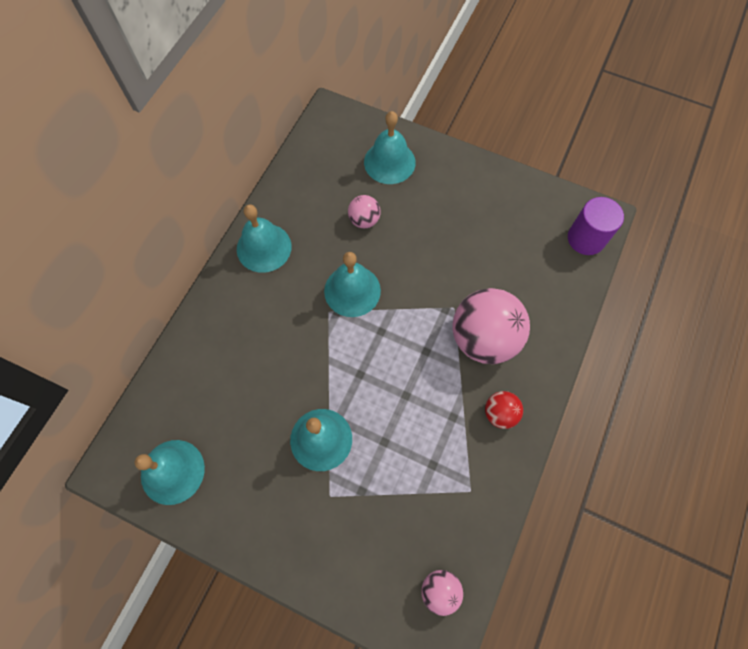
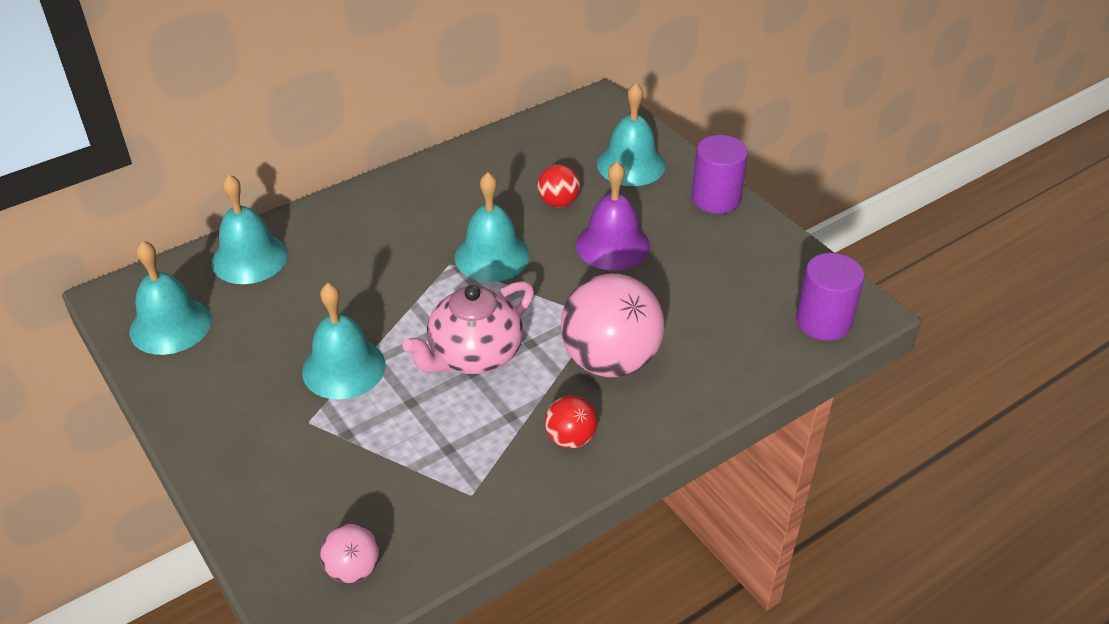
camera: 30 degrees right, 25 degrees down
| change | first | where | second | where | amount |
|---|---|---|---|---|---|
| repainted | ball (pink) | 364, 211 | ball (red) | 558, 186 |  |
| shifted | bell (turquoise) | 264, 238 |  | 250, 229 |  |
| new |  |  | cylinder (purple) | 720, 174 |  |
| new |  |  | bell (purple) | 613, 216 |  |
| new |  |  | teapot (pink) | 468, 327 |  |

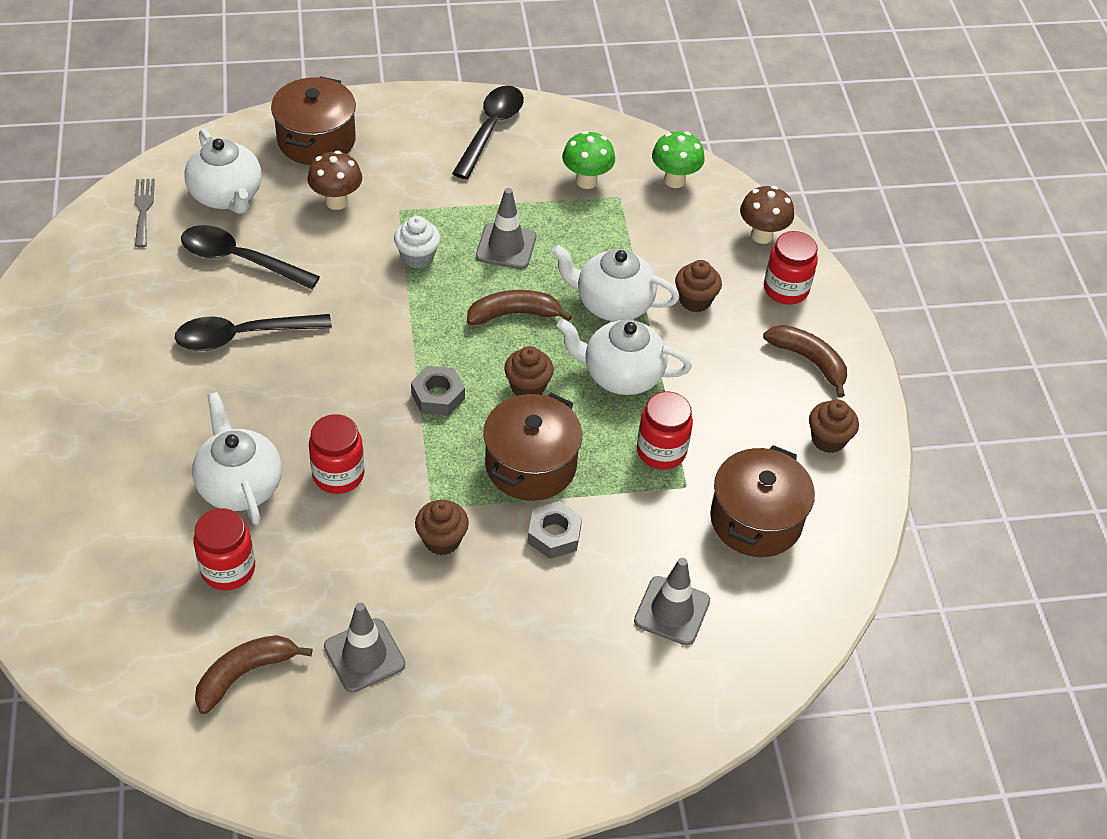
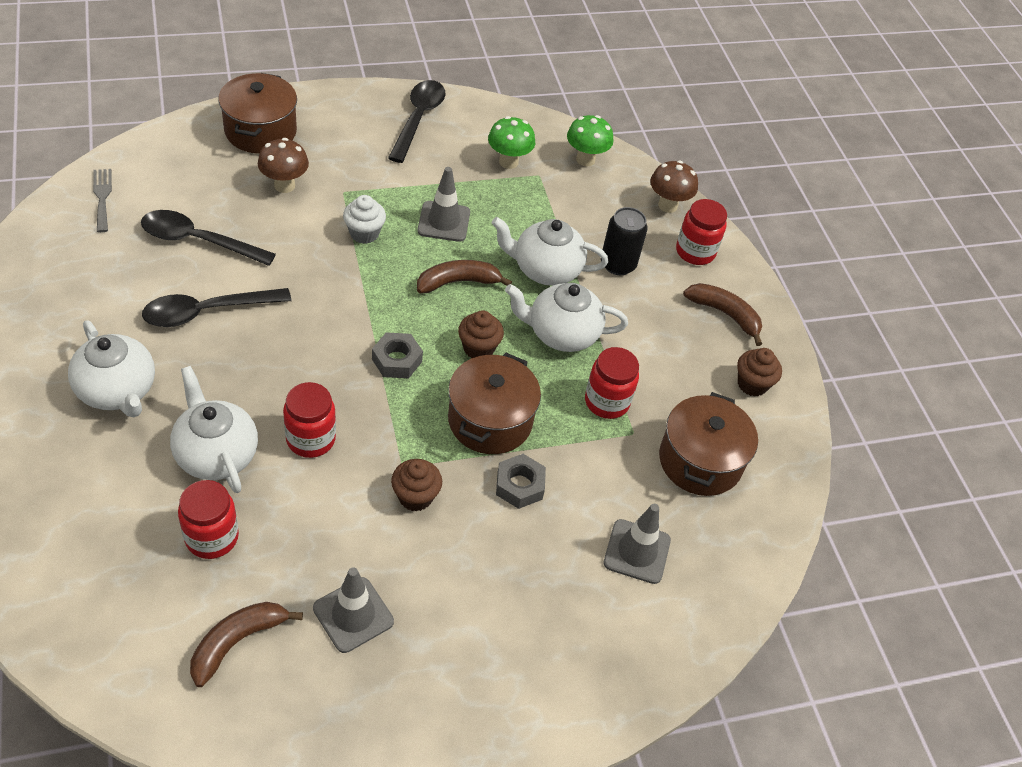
camera: 10 degrees left, 0 degrees up
| change | first | where | second | where | amount |
|---|---|---|---|---|---|
| shifted | teapot (white) | 223, 171 |  | 111, 368 |  |
| swapped | cupcake (brown) | 698, 286 | can (black) | 624, 241 |  |

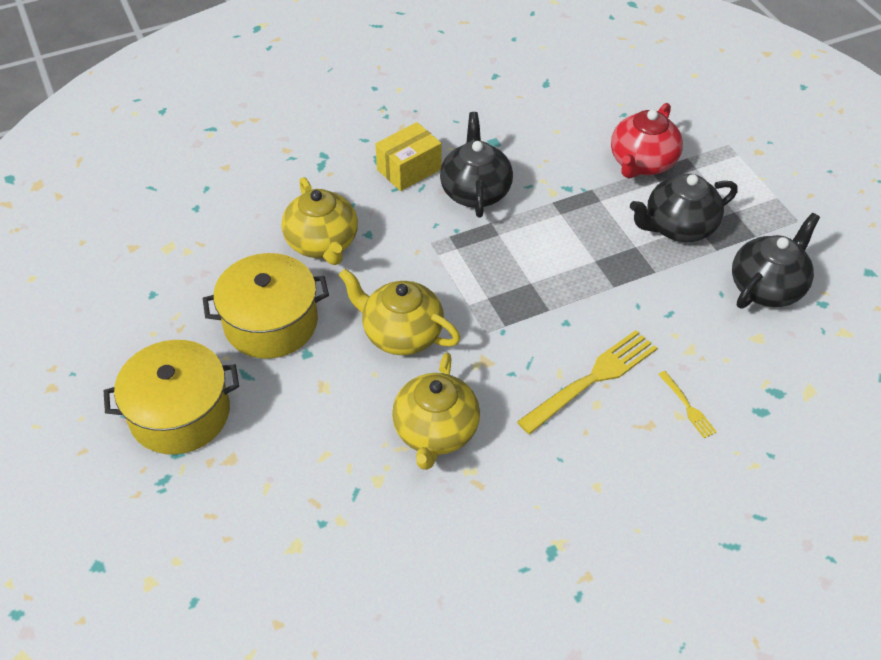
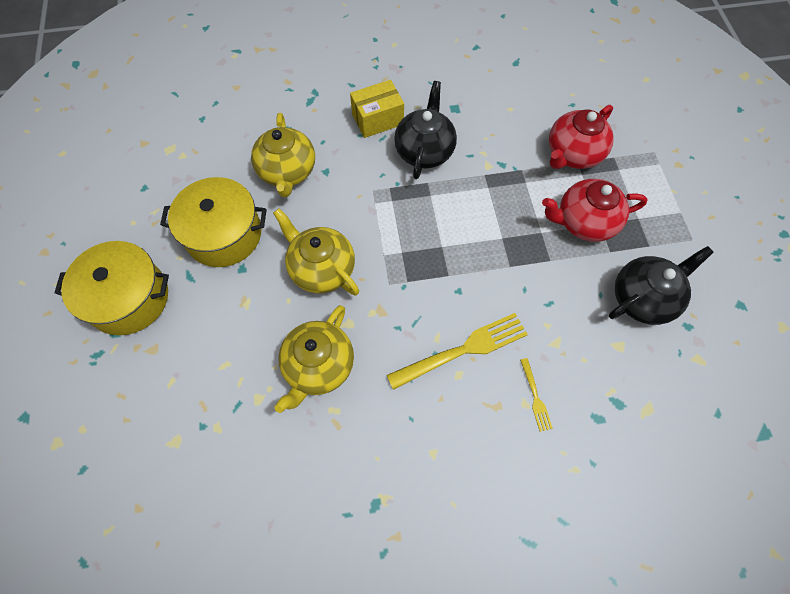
camera: 15 degrees right, 15 degrees up
| change | first | where | second | where | amount |
|---|---|---|---|---|---|
| repainted | teapot (black) | 684, 208 | teapot (red) | 595, 210 |  |

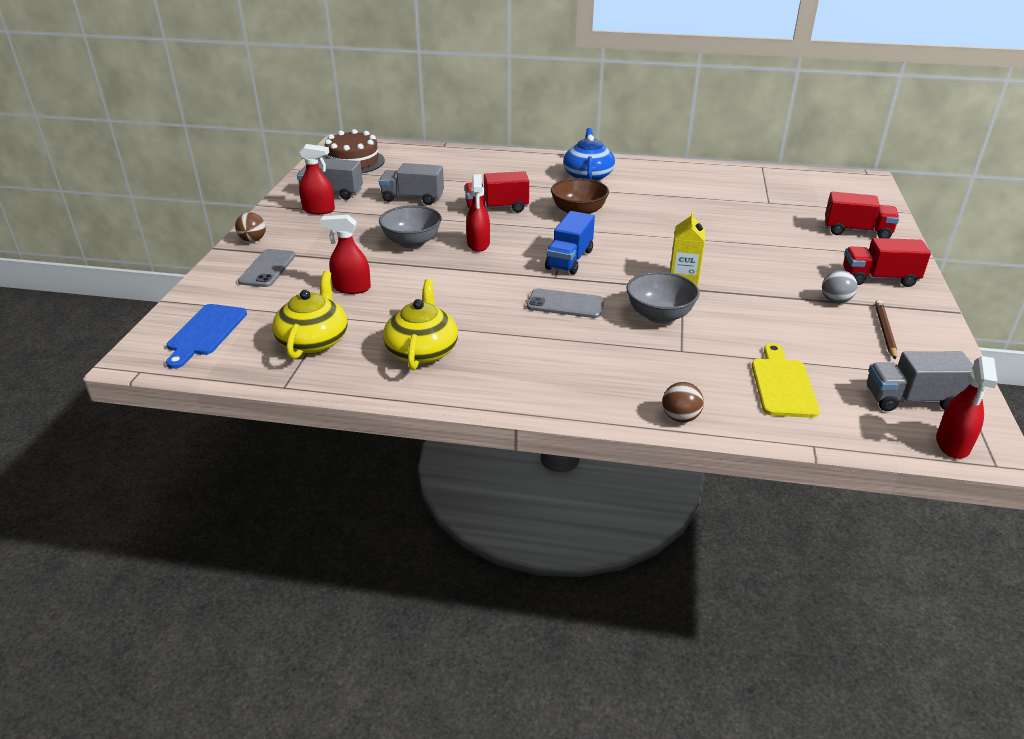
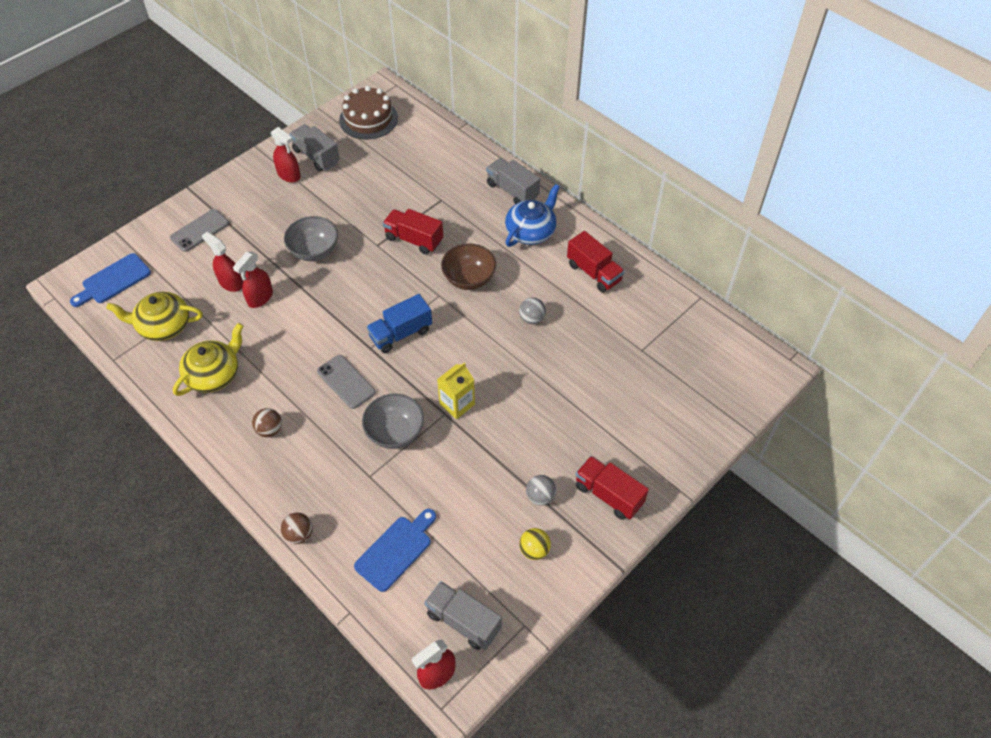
camera: 35 degrees right, 20 degrees up
| change | first | where | second | where | amount |
|---|---|---|---|---|---|
| shifted | truck (grey) | 411, 184 |  | 513, 181 |  |
| shifted | spray bottle (red) | 478, 213 |  | 253, 280 |  |
| shifted | truck (red) | 862, 215 |  | 596, 262 |  |
| shifted | ball (brown) | 250, 227 |  | 267, 422 |  |
| rotated | teapot (yellow) | 309, 315 |  | 154, 316 | 135 degrees counterclockwise |
| swapped | pencil (brown) | 886, 330 | ball (yellow) | 535, 544 |  |
| repainted | cutting board (yellow) | 786, 380 | cutting board (blue) | 395, 550 |  |
| new |  |  | ball (grey) | 532, 310 |  |

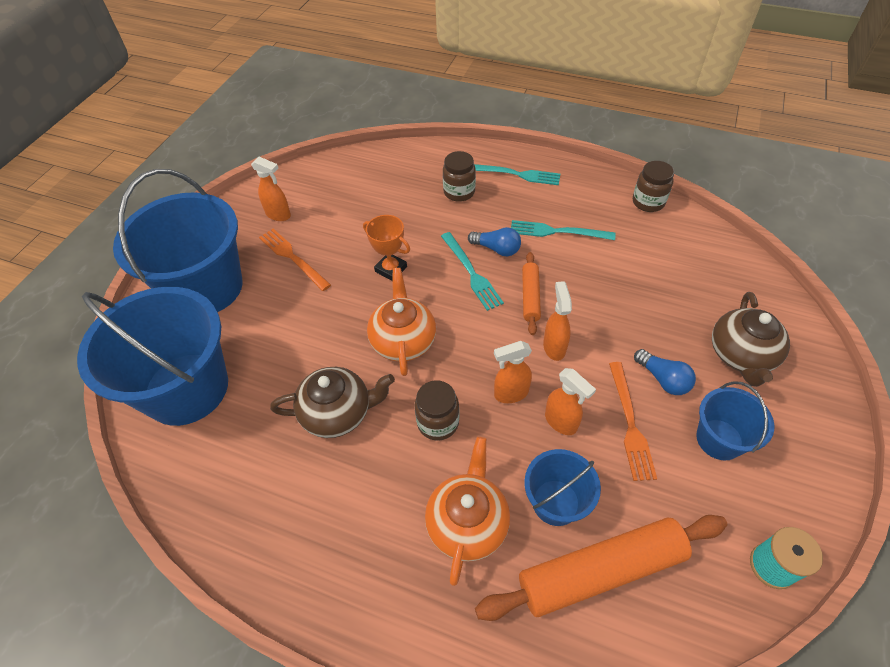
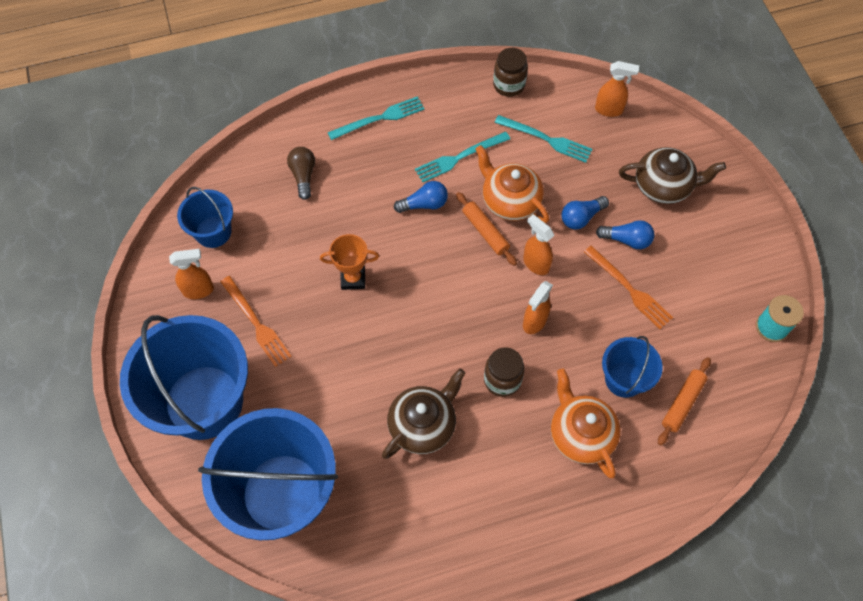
camera: 40 degrees left, 10 degrees up
| change | first | where | second | where | amount |
|---|---|---|---|---|---|
| gone | jar (brown) | 459, 176 |  |  |  |
| rotated | fork (orange) | 295, 260 |  | 256, 321 | 135 degrees counterclockwise |
| shifted | fork (turquoise) | 472, 271 |  | 544, 139 |  |
| shifted | teapot (orange) | 401, 322 |  | 512, 184 |  |
| rotated | teapot (brown) | 751, 339 |  | 672, 175 | 60 degrees counterclockwise |
| shifted | spray bottle (orange) | 570, 401 |  | 617, 89 |  |
| shifted | bucket (blue) | 735, 420 |  | 205, 217 |  |
| scaled | rolling pin (orange) | 601, 568 |  | 684, 401 | x0.52 |
| new |  |  | light bulb (brown) | 301, 173 |  |
| new |  |  | light bulb (blue) | 585, 212 |  |

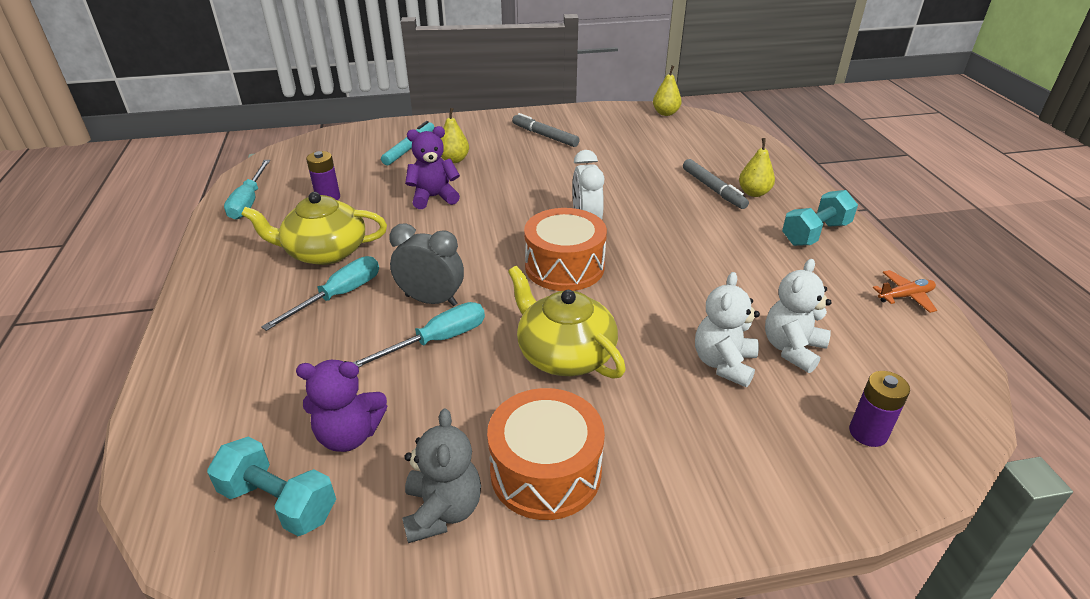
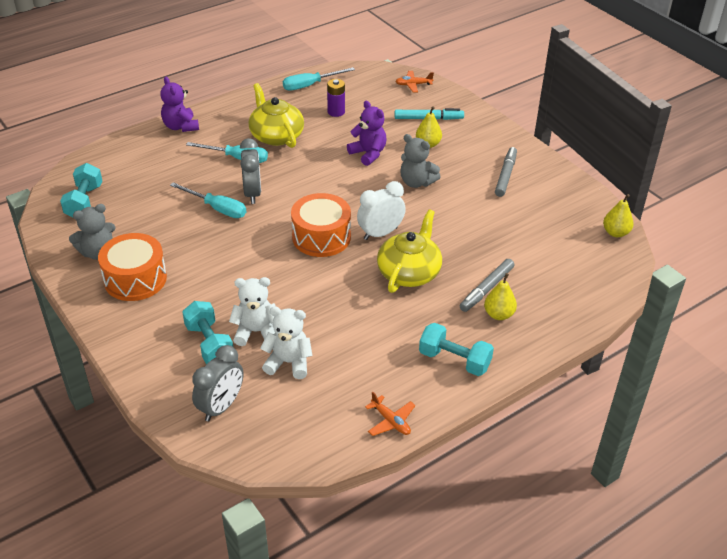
camera: 65 degrees right, 5 degrees up
| change | first | where | second | where | amount |
|---|---|---|---|---|---|
| shifted | teapot (yellow) | 567, 322 |  | 409, 251 |  |
| shifted | teddy bear (purple) | 341, 406 |  | 179, 104 |  |
| swapped | battery (purple) | 879, 409 | clock (grey) | 217, 383 |  |
| new |  |  | plane (orange) | 414, 82 |  |
| new |  |  | teddy bear (grey) | 420, 161 |  |
| new |  |  | dumbbell (turquoise) | 207, 332 |  |

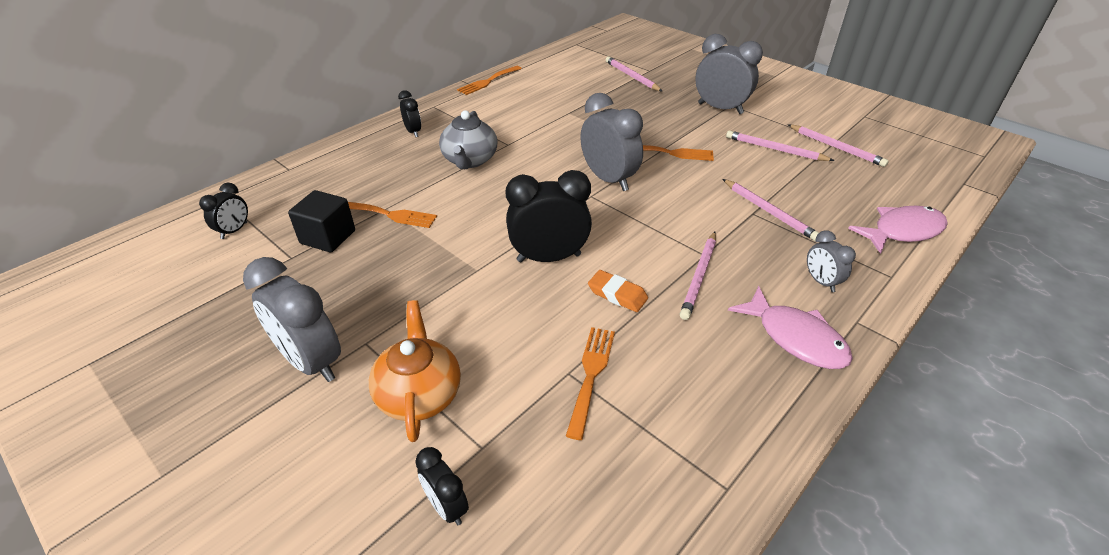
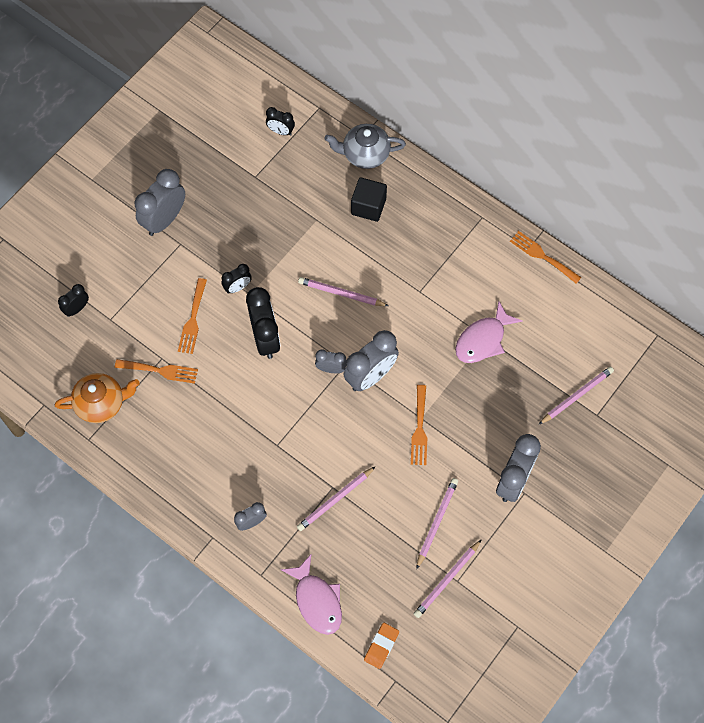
camera: 85 degrees right, 25 degrees up
| change | first | where | second | where | amount |
|---|---|---|---|---|---|
| shifted | clock (black) | 409, 113 |  | 237, 279 |  |
| shifted | teapot (grey) | 468, 139 |  | 365, 146 |  |
| shifted | cube (black) | 321, 221 |  | 369, 199 |  |
| shifted | fork (orange) | 392, 215 |  | 192, 316 |  |
| shifted | pencil (pink) | 698, 276 |  | 343, 291 |  |
| shifted | eraser (orange) | 618, 291 |  | 381, 646 |  |
| shifted | fish (pink) | 790, 327 |  | 488, 332 |  |
| shifted | teapot (orange) | 415, 371 |  | 97, 398 |  |
| new |  |  | clock (grey) | 330, 361 |  |

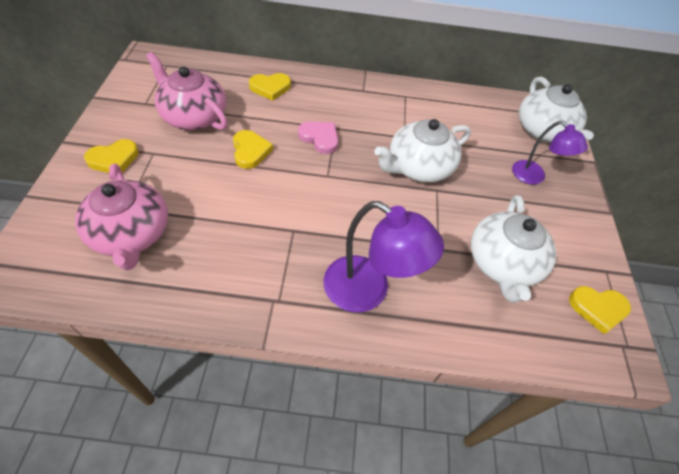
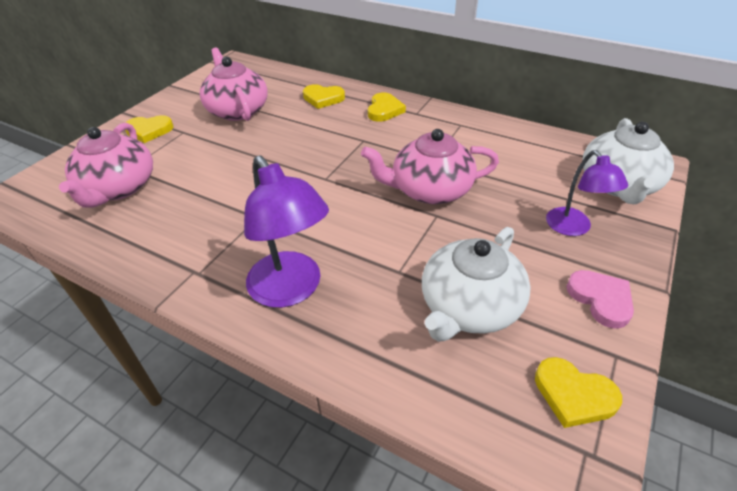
camera: 30 degrees right, 10 degrees down
| change | first | where | second | where | amount |
|---|---|---|---|---|---|
| repainted | teapot (white) | 422, 151 | teapot (pink) | 430, 166 |  |
| shifted | heart (pink) | 318, 137 |  | 600, 299 |  |
| shifted | heart (yellow) | 253, 149 |  | 387, 107 |  |

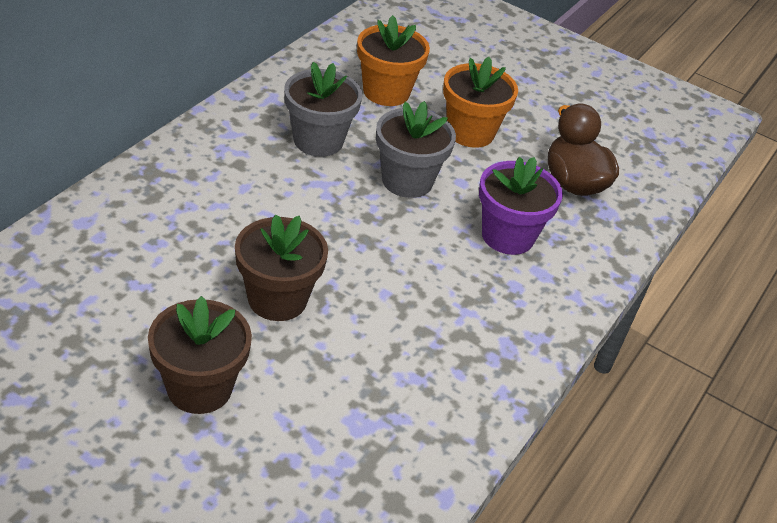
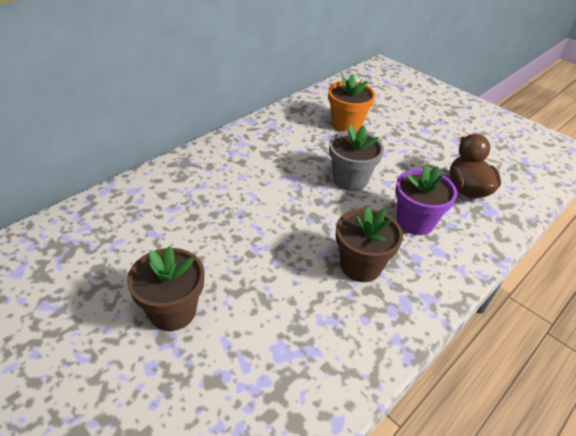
camera: 15 degrees right, 0 degrees up
| change | first | where | second | where | amount |
|---|---|---|---|---|---|
| gone | flower pot (orange) | 480, 102 |  |  |  |
| gone | flower pot (grey) | 323, 109 |  |  |  |
| shifted | flower pot (brown) | 281, 267 |  | 369, 244 |  |

